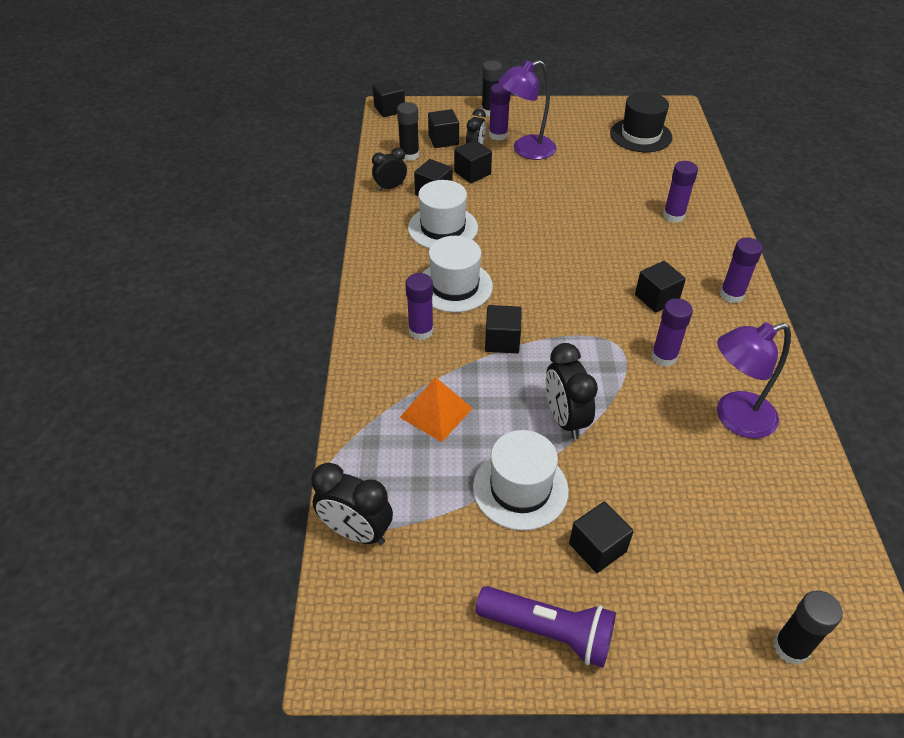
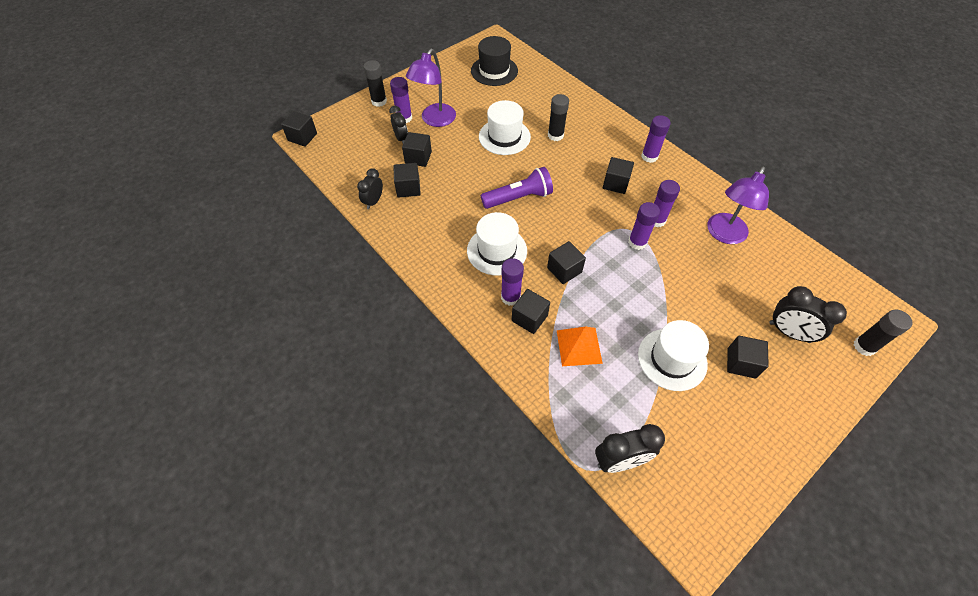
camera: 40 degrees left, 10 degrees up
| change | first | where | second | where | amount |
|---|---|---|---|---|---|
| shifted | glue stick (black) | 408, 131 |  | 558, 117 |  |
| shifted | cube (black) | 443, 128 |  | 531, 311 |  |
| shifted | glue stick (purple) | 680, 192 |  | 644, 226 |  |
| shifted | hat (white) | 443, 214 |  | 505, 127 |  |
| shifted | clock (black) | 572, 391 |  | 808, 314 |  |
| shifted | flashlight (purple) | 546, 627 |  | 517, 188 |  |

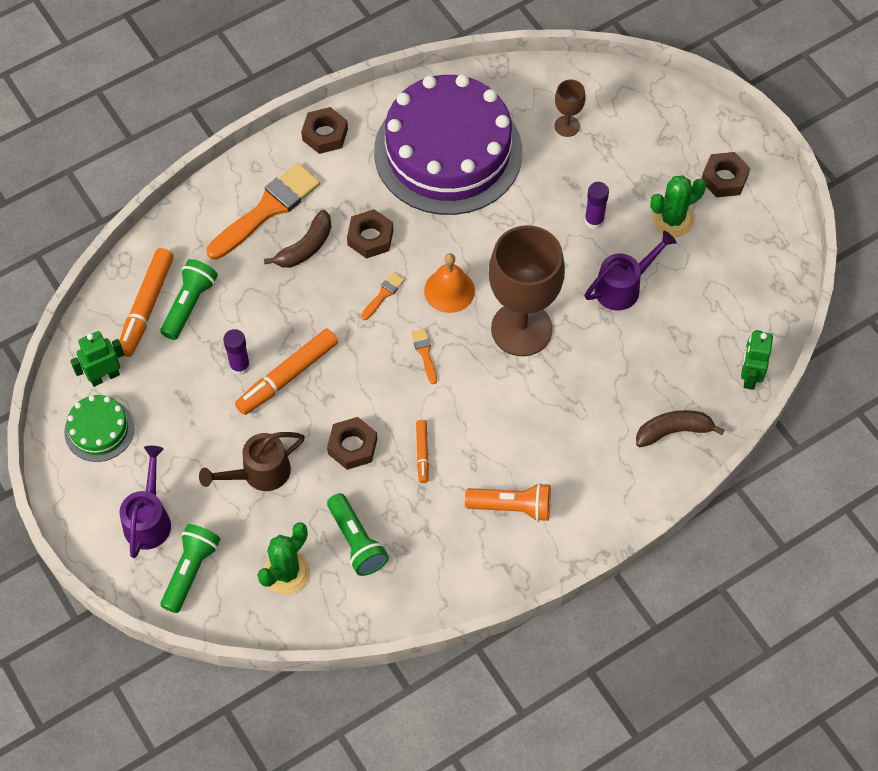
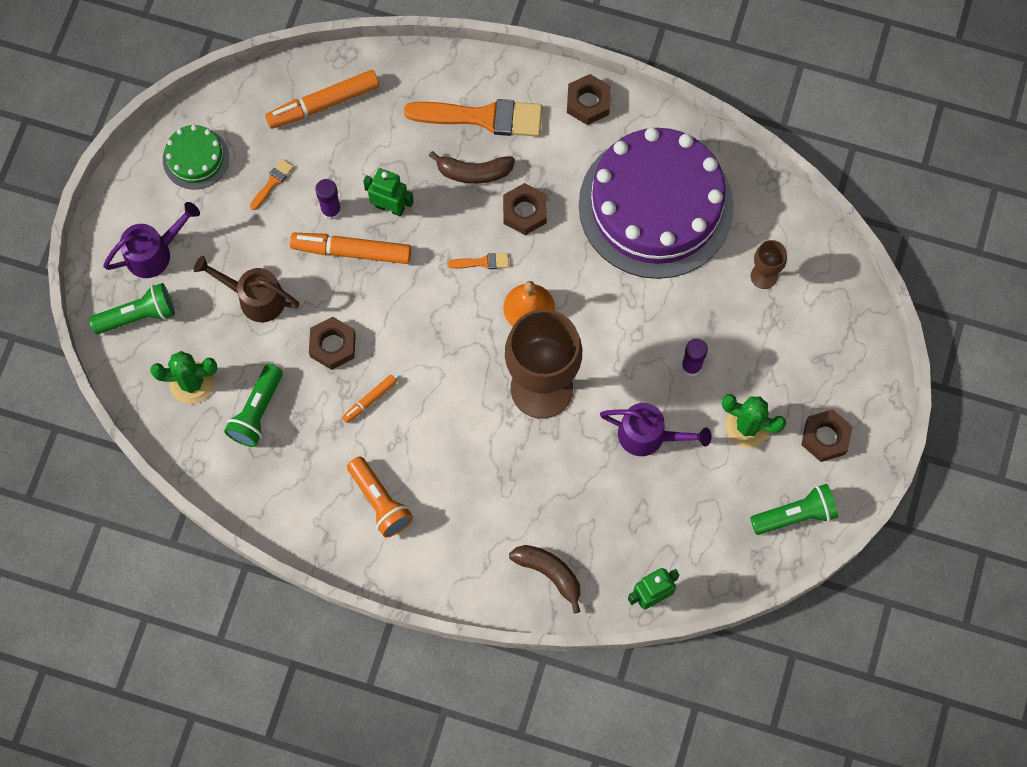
camera: 50 degrees right, 10 degrees up
| change | first | where | second | where | amount |
|---|---|---|---|---|---|
| shifted | flashlight (green) | 189, 299 |  | 794, 509 |  |
| shifted | brush (orange) | 424, 356 |  | 272, 184 |  |
| shifted | robot (green) | 97, 359 |  | 388, 192 |  |

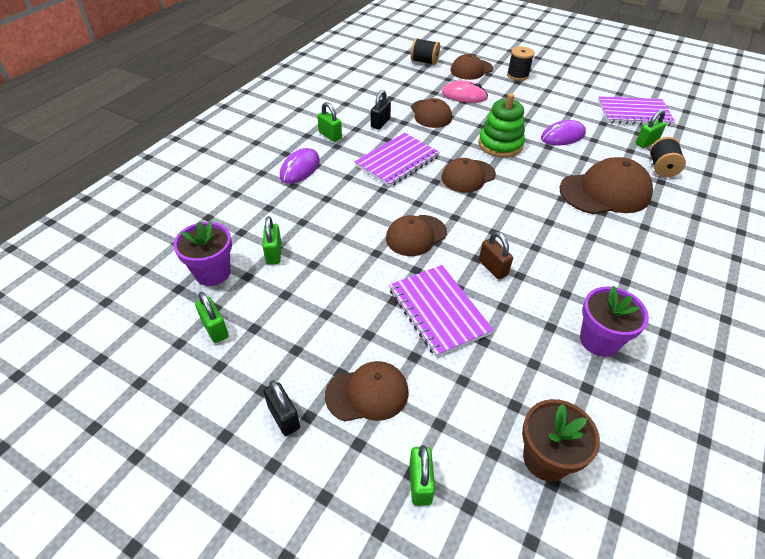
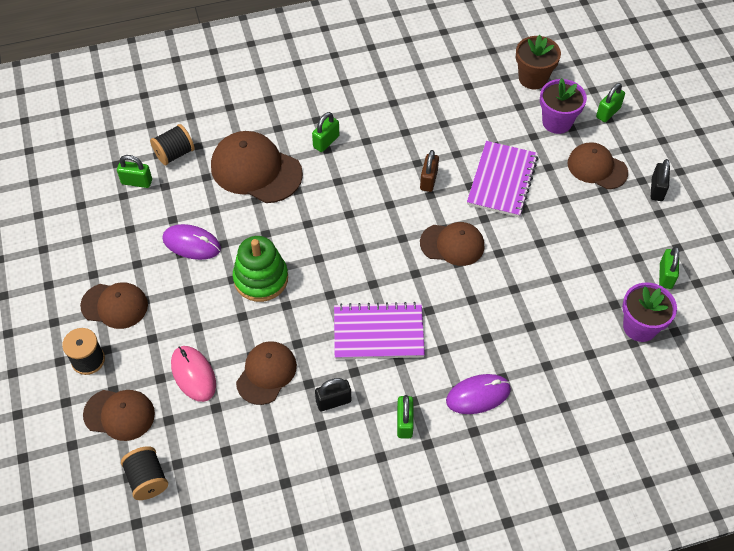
camera: 135 degrees left, 10 degrees up
| change | first | where | second | where | amount |
|---|---|---|---|---|---|
| gone | notebook (purple) | 636, 111 |  |  |  |
| shifted | cap (brown) | 468, 175 |  | 114, 305 |  |
| shifted | padlock (green) | 272, 240 |  | 325, 132 |  |
| shifted | flower pot (purple) | 614, 321 |  | 563, 106 |  |

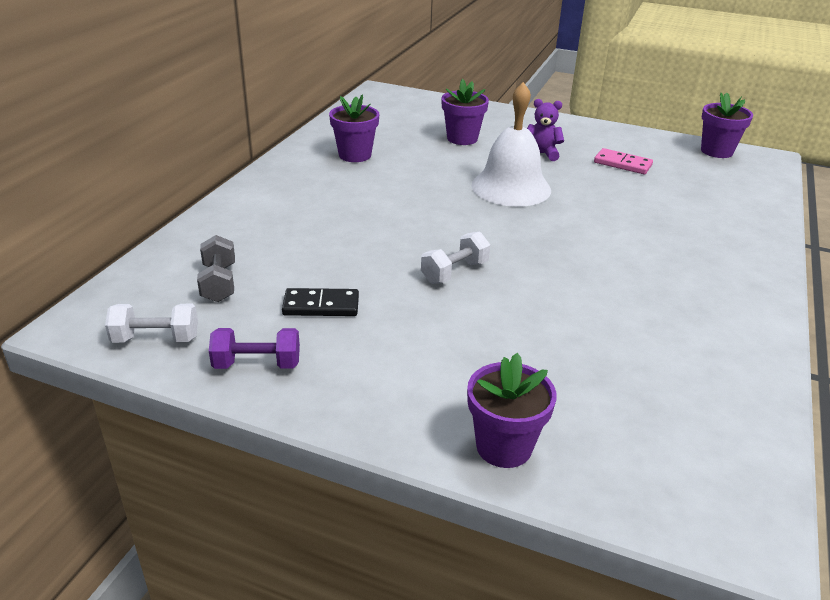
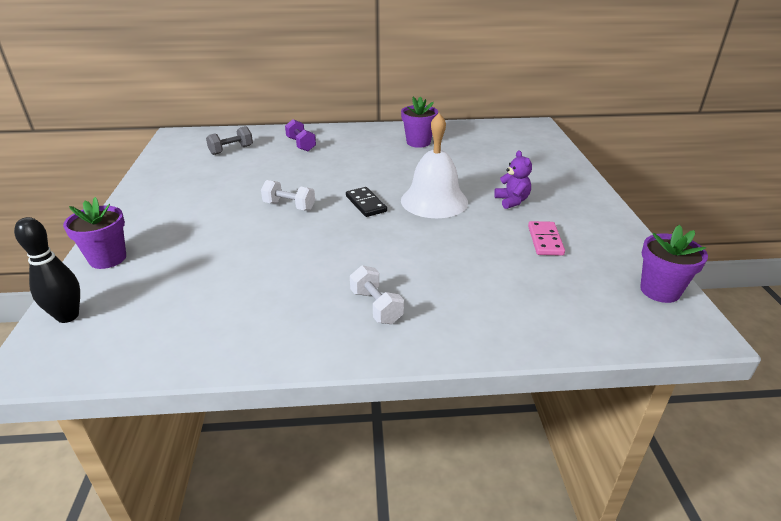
camera: 65 degrees right, 0 degrees up
| change | first | where | second | where | amount |
|---|---|---|---|---|---|
| gone | flower pot (purple) | 465, 112 |  |  |  |
| shifted | domino (black) | 320, 302 |  | 366, 202 |  |
| shifted | dumbbell (white) | 151, 323 |  | 377, 294 |  |
| shifted | dumbbell (purple) | 254, 348 |  | 300, 135 |  |
| new |  |  | bowling pin (black) | 47, 270 |  |

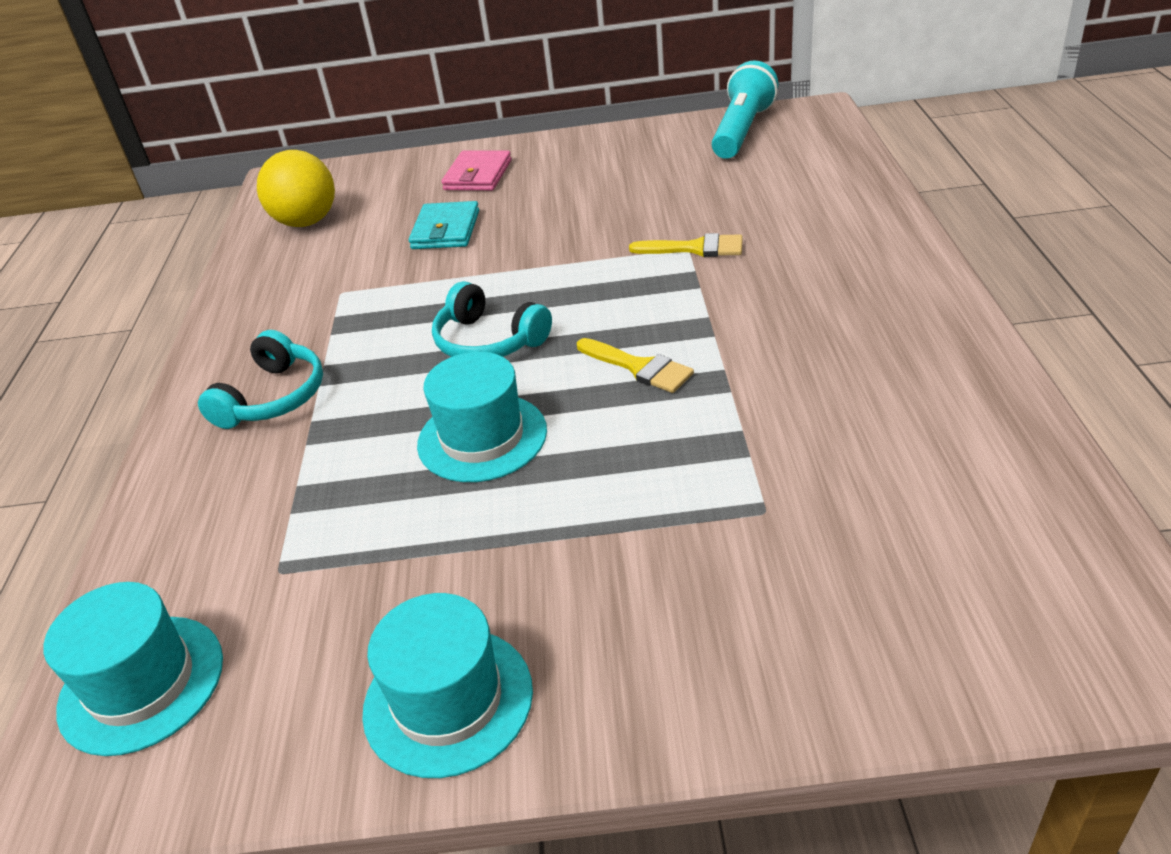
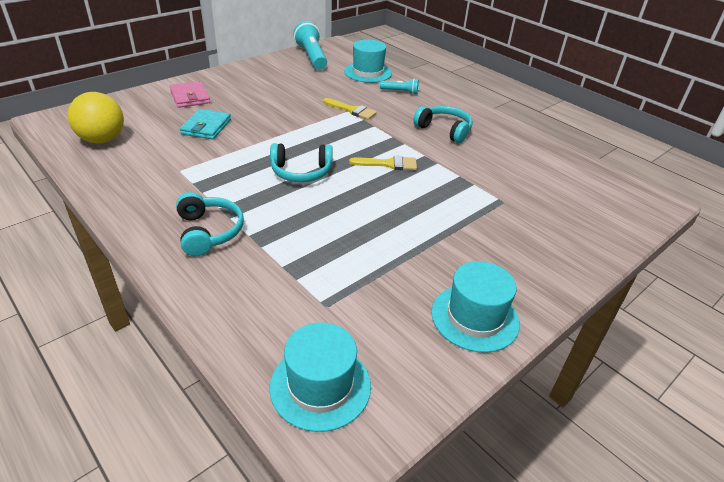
camera: 45 degrees left, 0 degrees up
| change | first | where | second | where | amount |
|---|---|---|---|---|---|
| rotated | wallet (turquoise) | 444, 225 |  | 205, 124 | 45 degrees clockwise |
| rotated | brush (yellow) | 686, 245 |  | 350, 109 | 60 degrees clockwise |
| shifted | hat (turquoise) | 482, 417 |  | 368, 61 |  |
| new |  |  | flashlight (turquoise) | 399, 86 |  |
| new |  |  | headphones (turquoise) | 443, 124 |  |

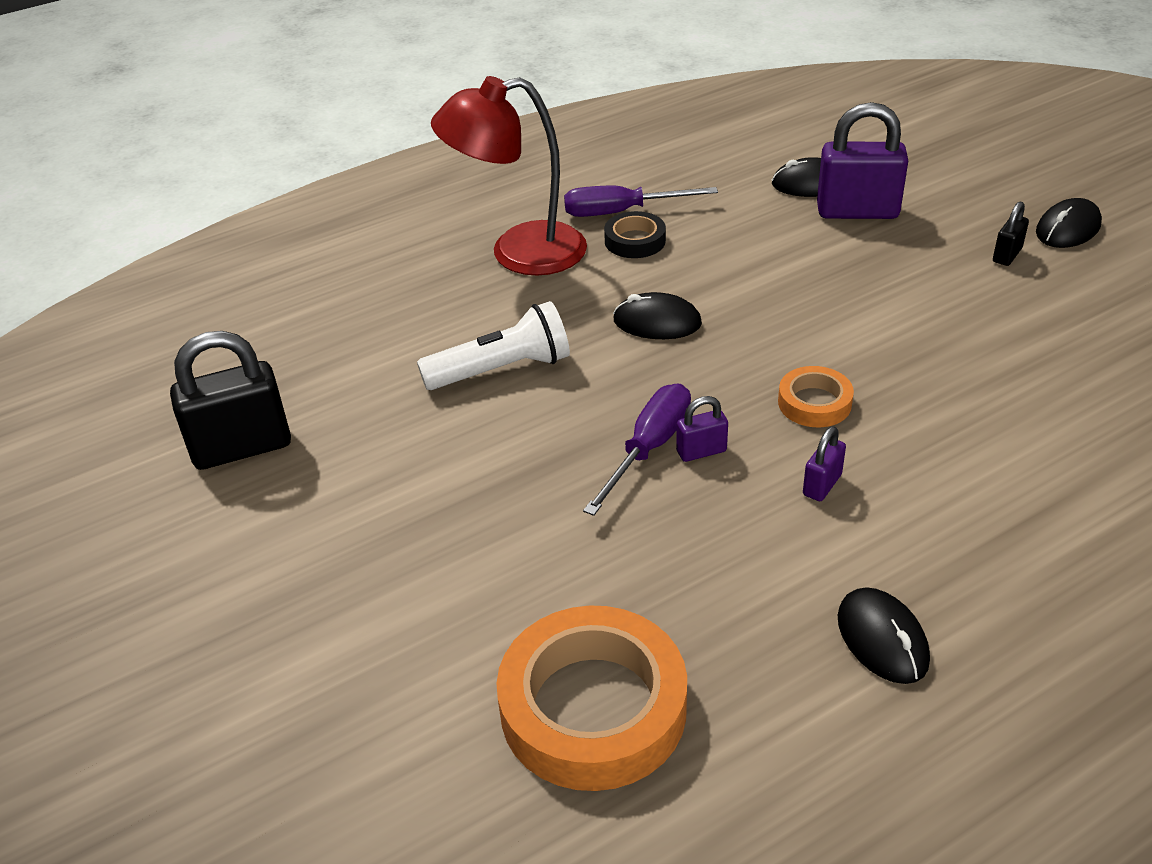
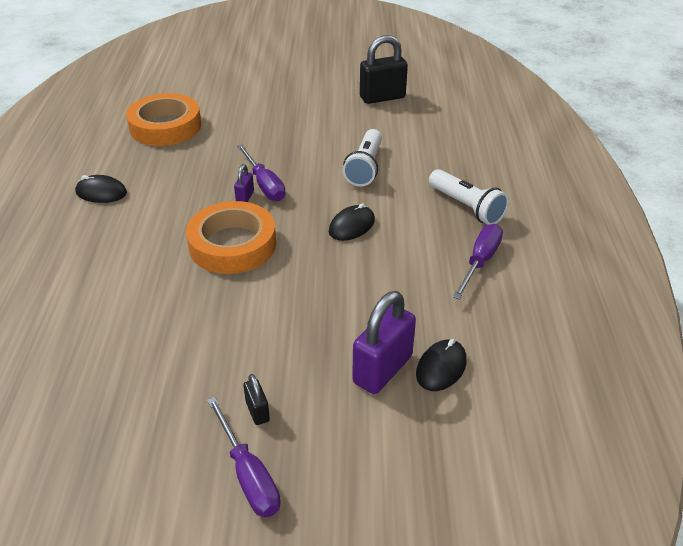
camera: 120 degrees right, 0 degrees up
| change | first | where | second | where | amount |
|---|---|---|---|---|---|
| swapped | lamp (red) | 509, 176 | flashlight (white) | 469, 197 |  |
| swapped | mouse (black) | 1069, 223 | screwdriver (purple) | 244, 457 |  |
| gone | tape (black) | 635, 234 |  |  |  |
| rotated | padlock (black) | 230, 400 |  | 384, 69 | 60 degrees clockwise |
| scaled | tape (orange) | 816, 396 |  | 231, 237 | x2.01 |
| gone | padlock (purple) | 824, 463 |  |  |  |

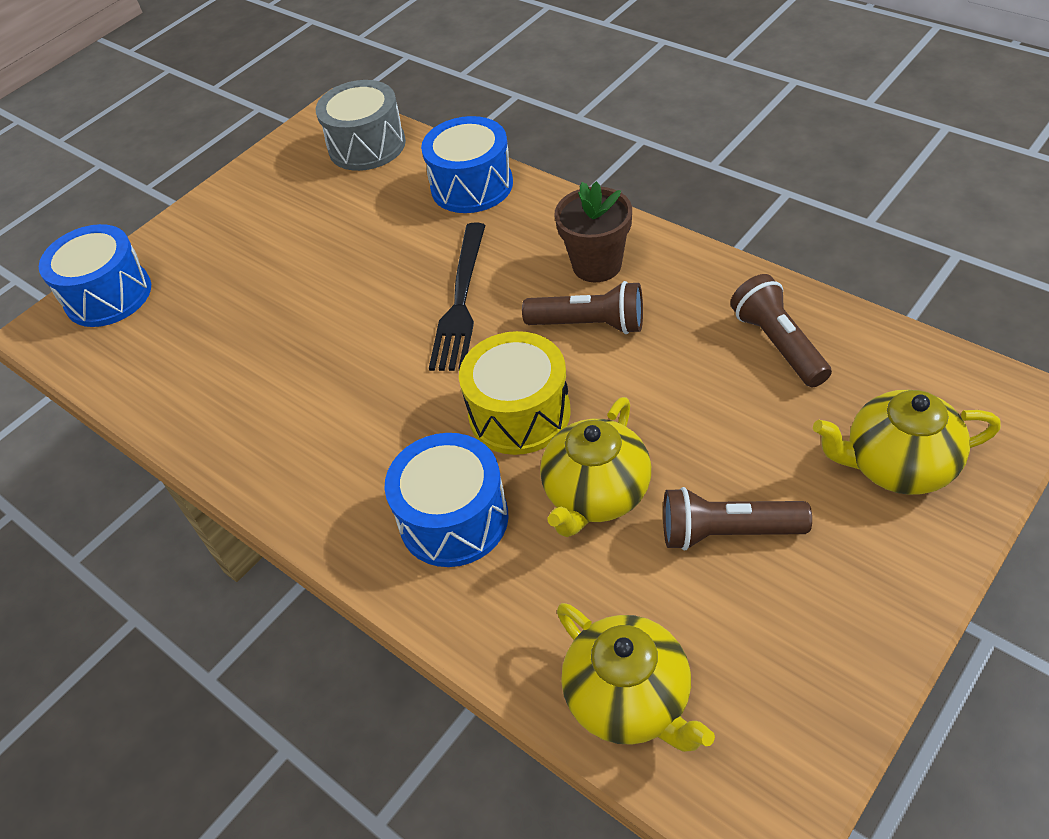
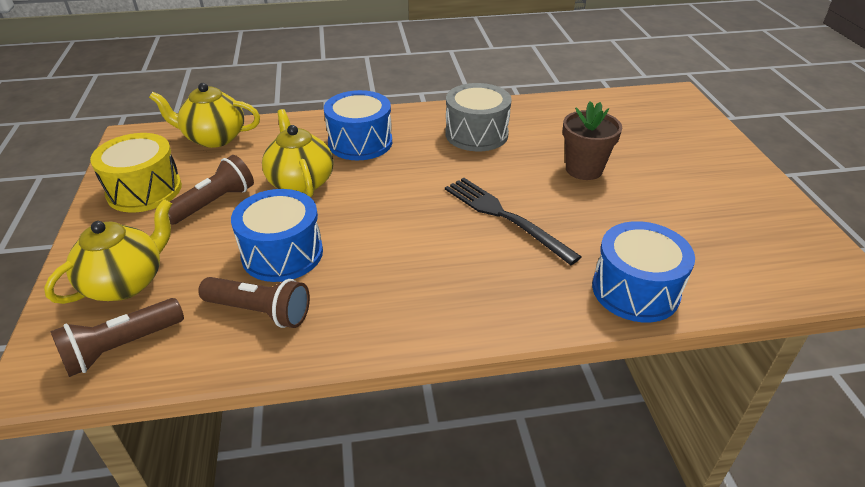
camera: 125 degrees right, 10 degrees down
| change | first | where | second | where | amount |
|---|---|---|---|---|---|
| shifted | drum (grey) | 361, 125 |  | 478, 117 |  |
| shifted | flower pot (brown) | 593, 231 |  | 592, 140 |  |
| shifted | drum (blue) | 95, 275 |  | 277, 235 |  |
| shifted | flashlight (brown) | 582, 307 |  | 117, 337 |  |
| shifted | drum (yellow) | 515, 393 |  | 136, 173 |  |

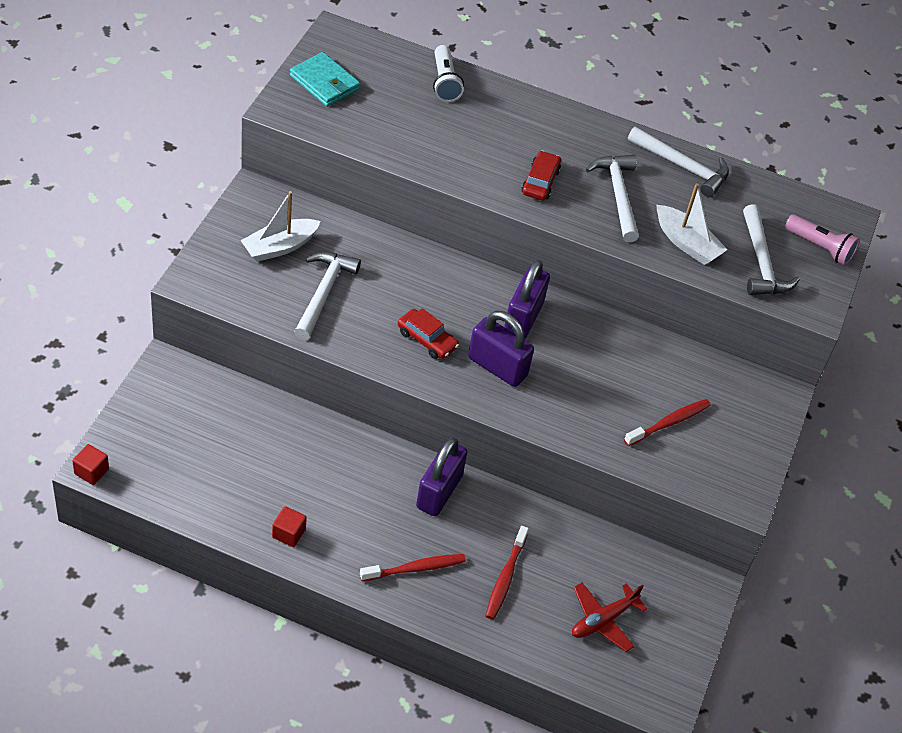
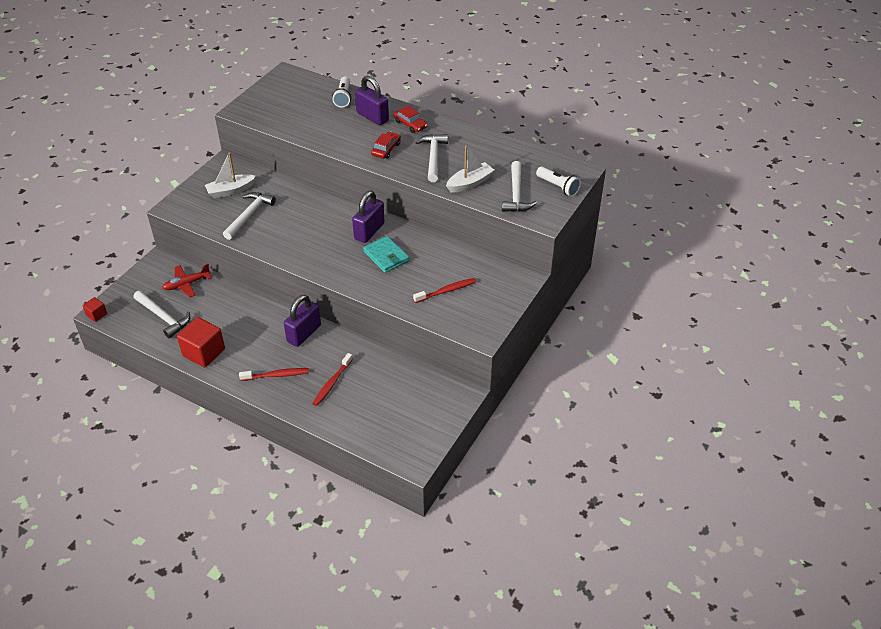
camera: 15 degrees right, 5 degrees down
| change | first | where | second | where | amount |
|---|---|---|---|---|---|
| shifted | wallet (turquoise) | 325, 79 |  | 386, 254 |  |
| shifted | hammer (white) | 678, 162 |  | 161, 314 |  |
| rotated | boat (white) | 692, 224 |  | 470, 169 | 90 degrees counterclockwise |
| repainted | flashlight (pink) | 822, 239 | flashlight (white) | 558, 181 |  |
| shifted | car (red) | 428, 333 |  | 410, 119 |  |
| shifted | padlock (purple) | 501, 349 |  | 372, 100 |  |
| scaled | cube (red) | 289, 526 |  | 201, 342 | x1.97 |
| shifted | plane (red) | 610, 617 |  | 187, 280 |  |

